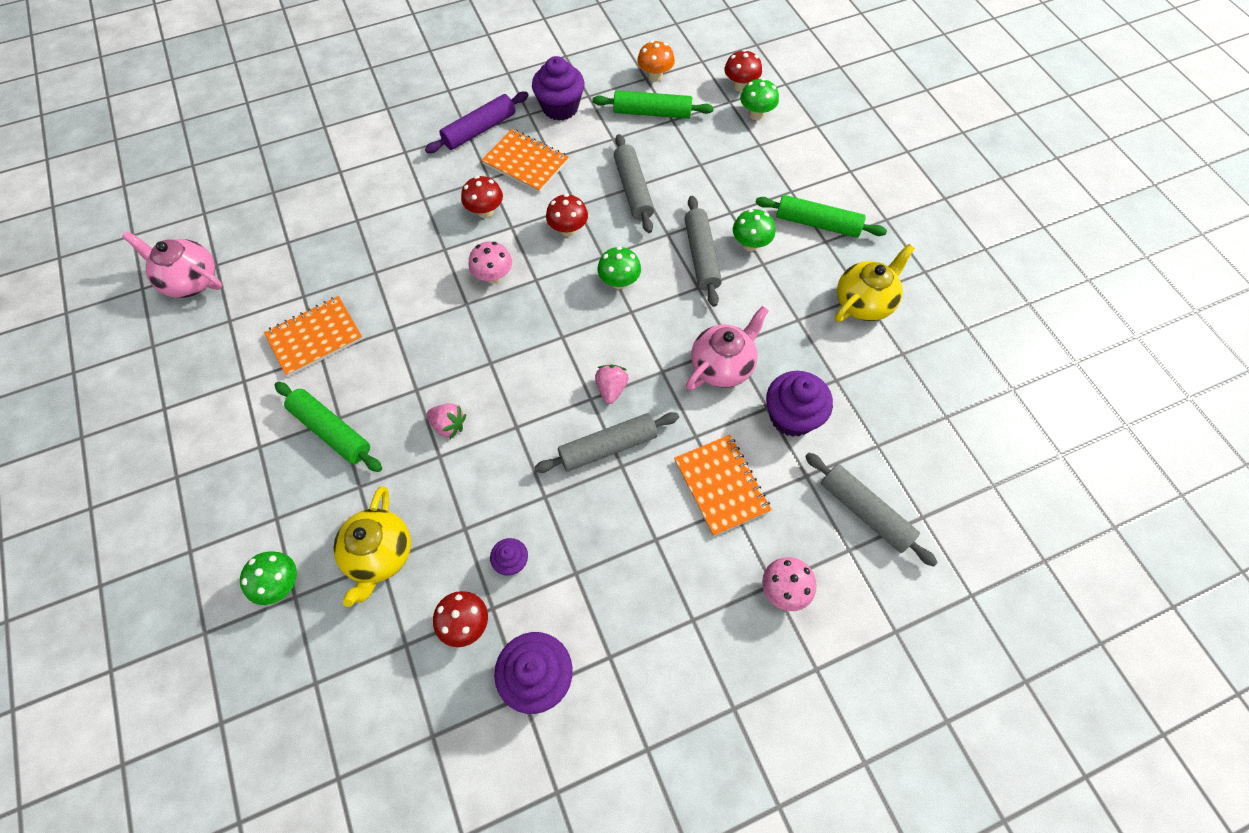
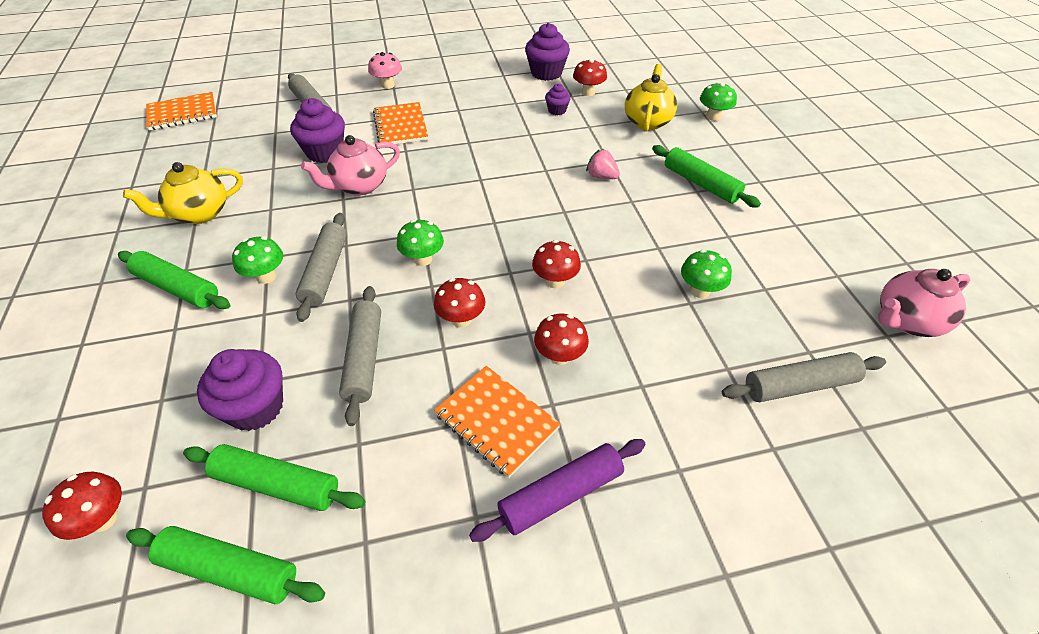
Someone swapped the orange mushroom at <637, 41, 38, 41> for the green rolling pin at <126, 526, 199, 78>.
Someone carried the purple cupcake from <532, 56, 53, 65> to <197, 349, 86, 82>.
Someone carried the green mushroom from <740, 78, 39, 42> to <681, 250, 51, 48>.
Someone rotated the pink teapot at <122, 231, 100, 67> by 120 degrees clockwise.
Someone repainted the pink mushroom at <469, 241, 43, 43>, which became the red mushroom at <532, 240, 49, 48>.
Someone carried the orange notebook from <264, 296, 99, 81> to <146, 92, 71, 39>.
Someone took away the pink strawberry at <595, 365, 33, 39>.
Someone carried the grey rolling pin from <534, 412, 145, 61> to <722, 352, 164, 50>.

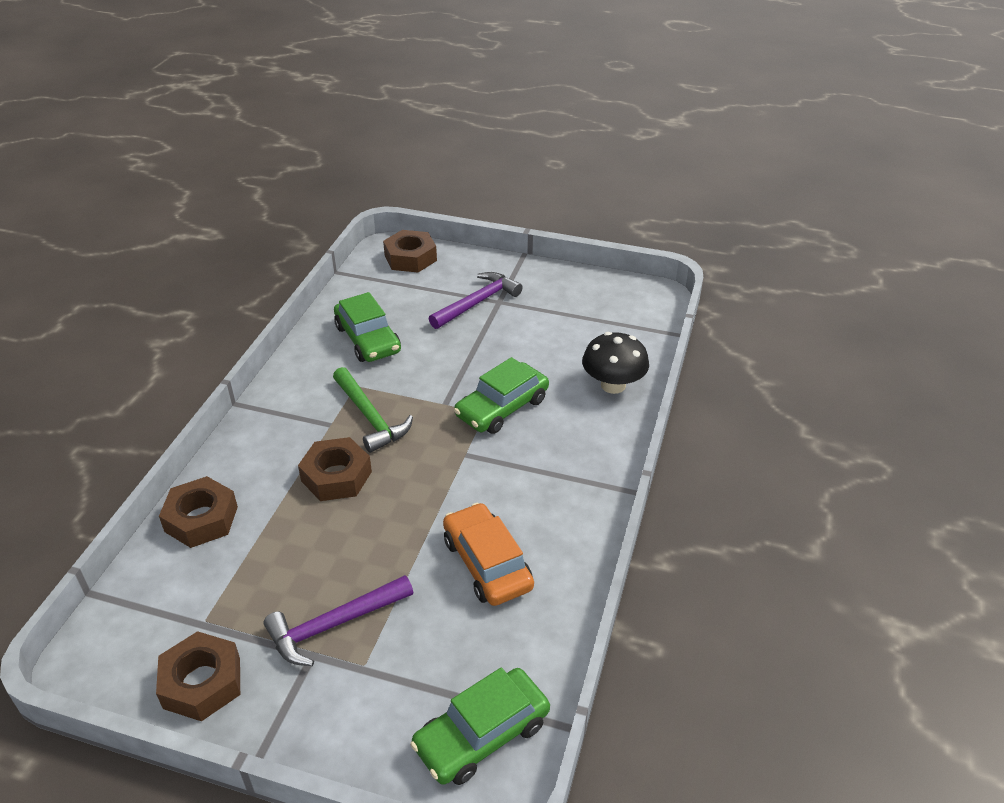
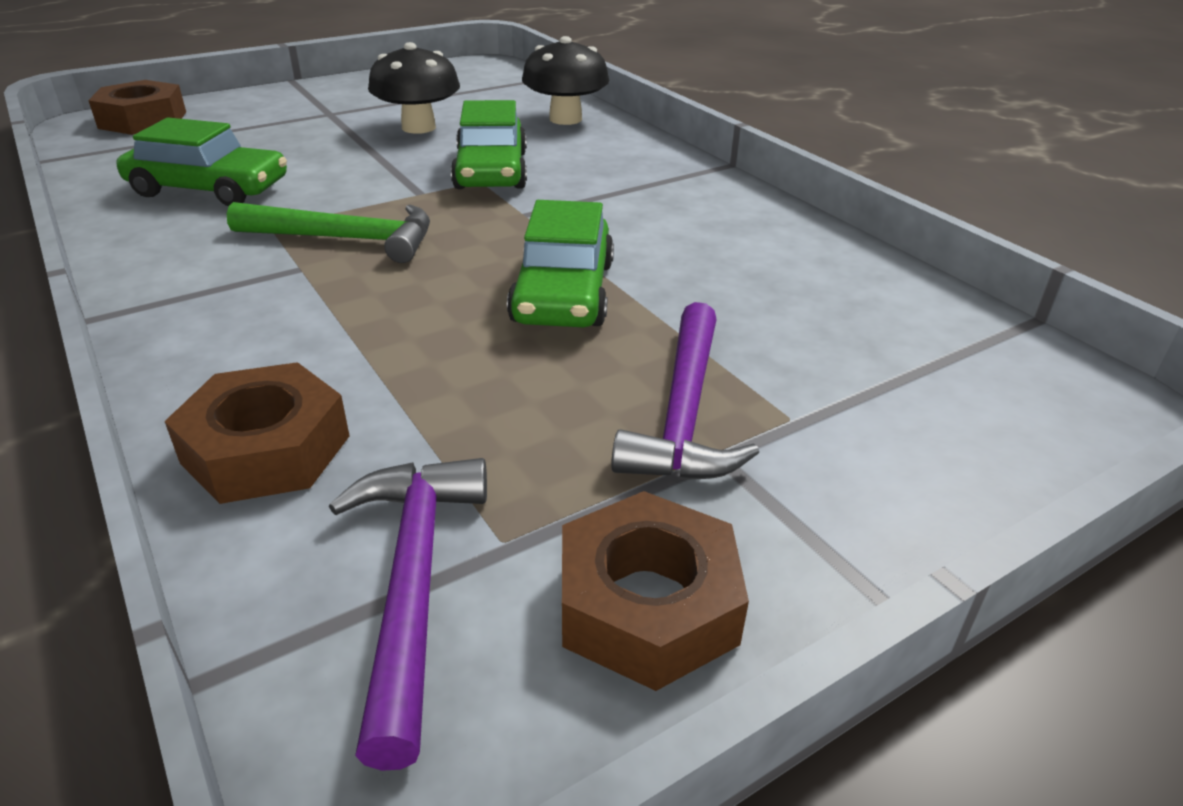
Someone carried the purple hammer from <429, 272, 94, 57> to <329, 458, 158, 313>.
Someone took away the brown nut at <298, 437, 74, 64>.
Someone took away the orange car at <443, 503, 91, 103>.
Someone carried the green car from <410, 668, 140, 117> to <507, 200, 107, 127>.
Someone put down the black mushroom at <368, 42, 92, 92>.

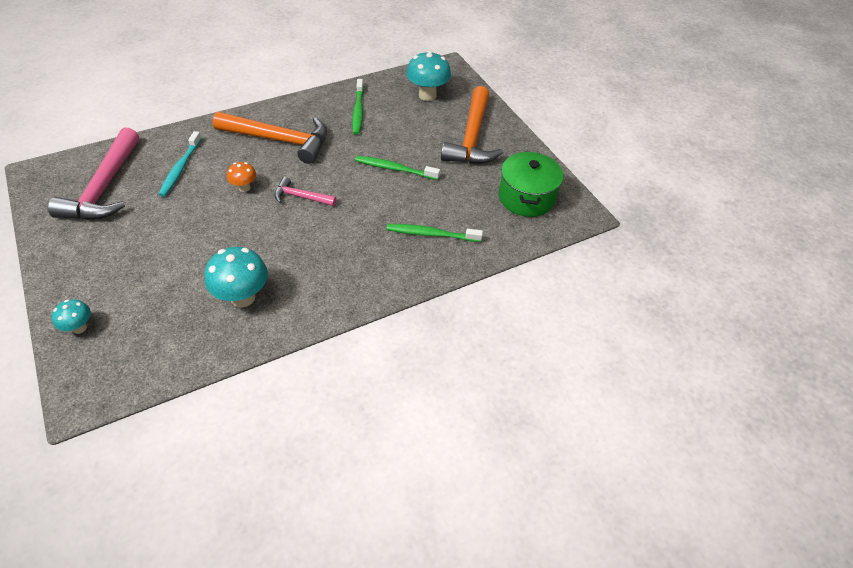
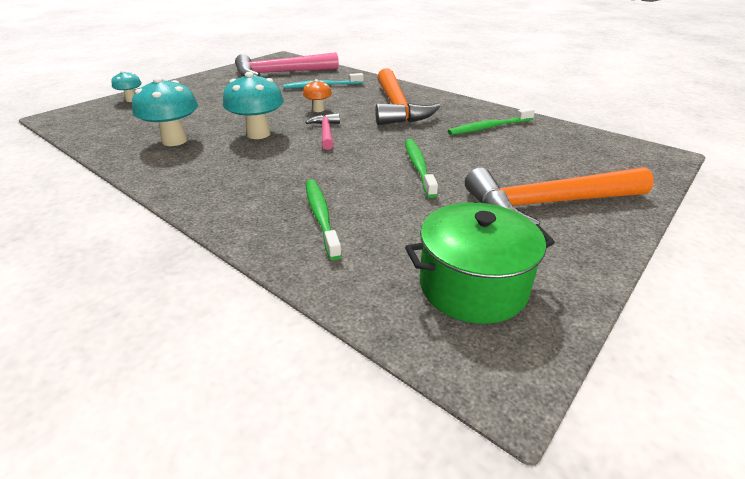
Someone carried the turquoise mushroom from <406, 51, 45, 50> to <223, 72, 61, 67>.

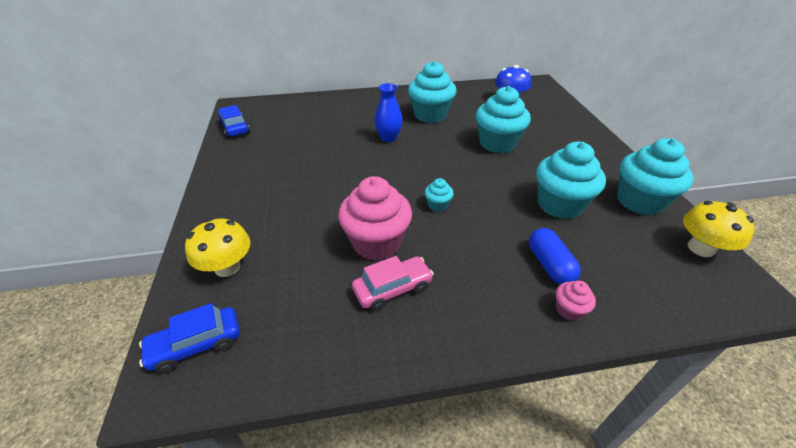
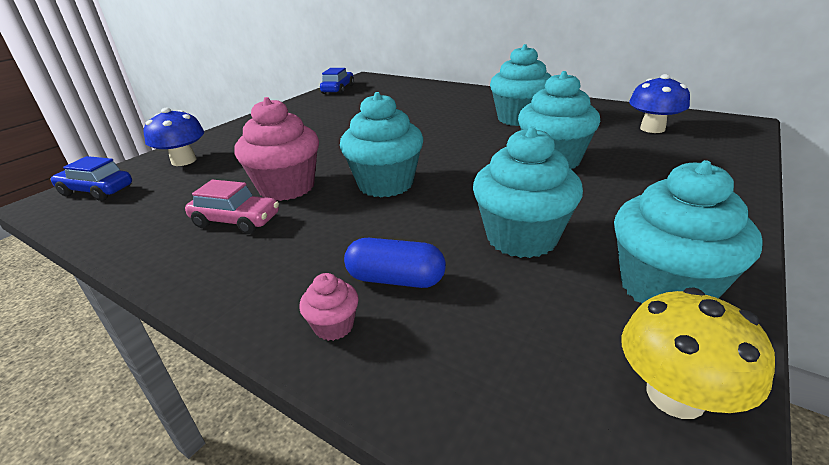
Someone took away the blue vase at <375, 83, 28, 59>.
Someone scaled the turquoise cupcake at <425, 178, 29, 34> by 2.20.
Someone repainted the yellow mushroom at <185, 218, 66, 59>, which became the blue mushroom at <144, 108, 60, 58>.
Someone rotated the blue capsule at <529, 228, 52, 57> by 75 degrees clockwise.

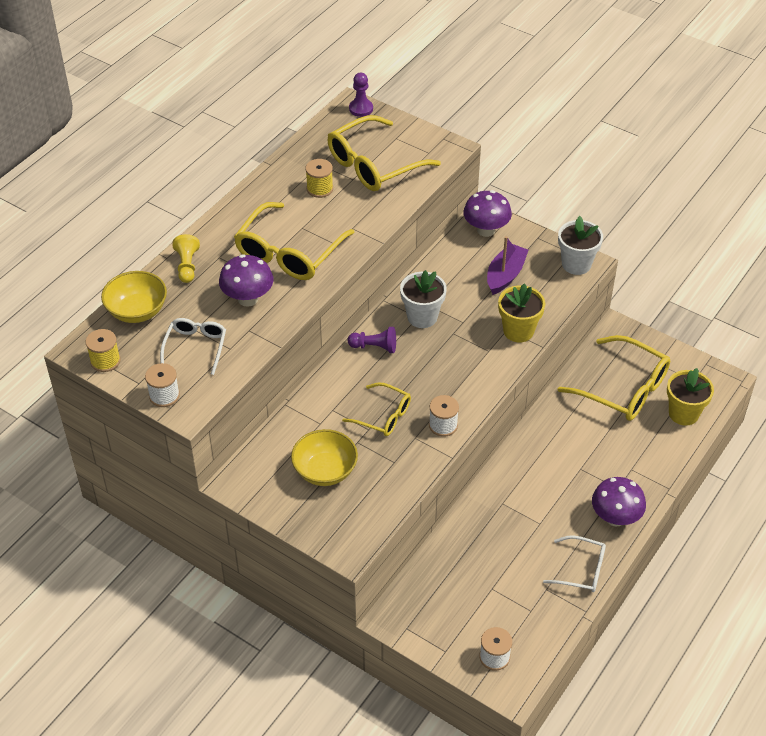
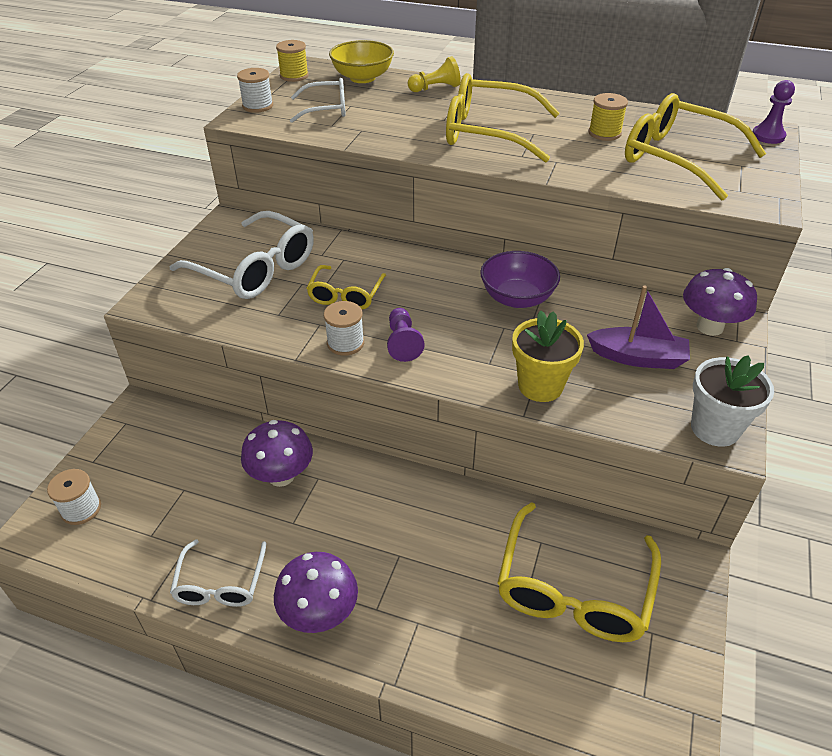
Someone carried the purple mushroom from <219, 254, 54, 53> to <241, 420, 72, 67>.
Someone swapped the white flower pot at <400, 270, 47, 58> for the purple bowl at <480, 251, 80, 57>.
Someone carried the purple pawn from <348, 327, 48, 26> to <387, 308, 38, 54>.
Someone took away the yellow flower pot at <667, 368, 47, 58>.
Someone swapped the yellow bowl at <291, 429, 67, 57> for the white glasses at <170, 211, 144, 88>.

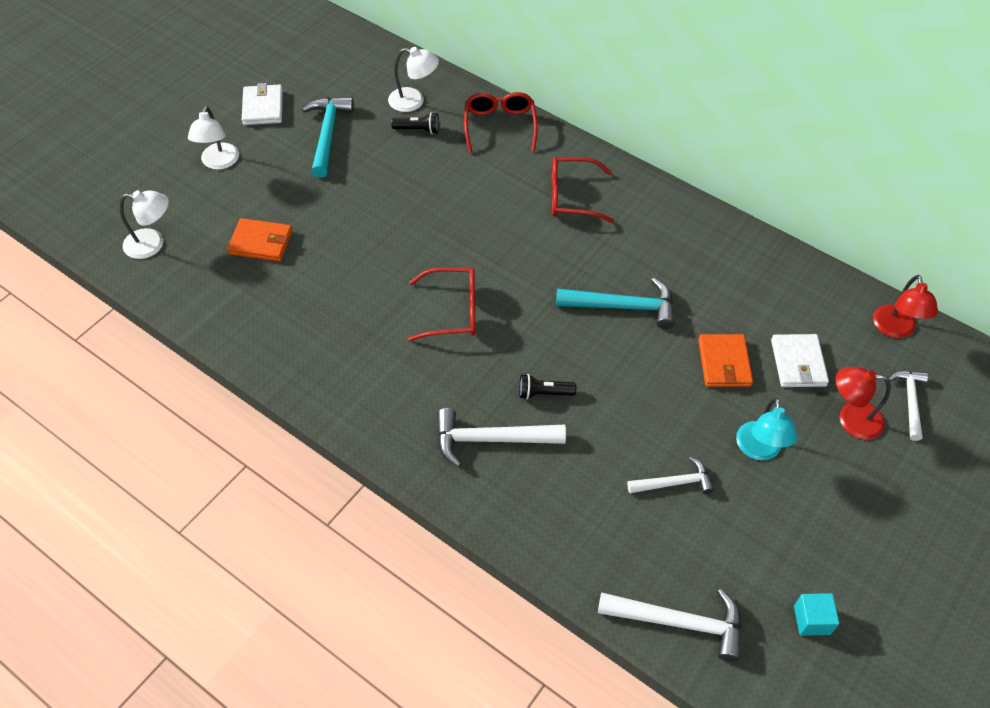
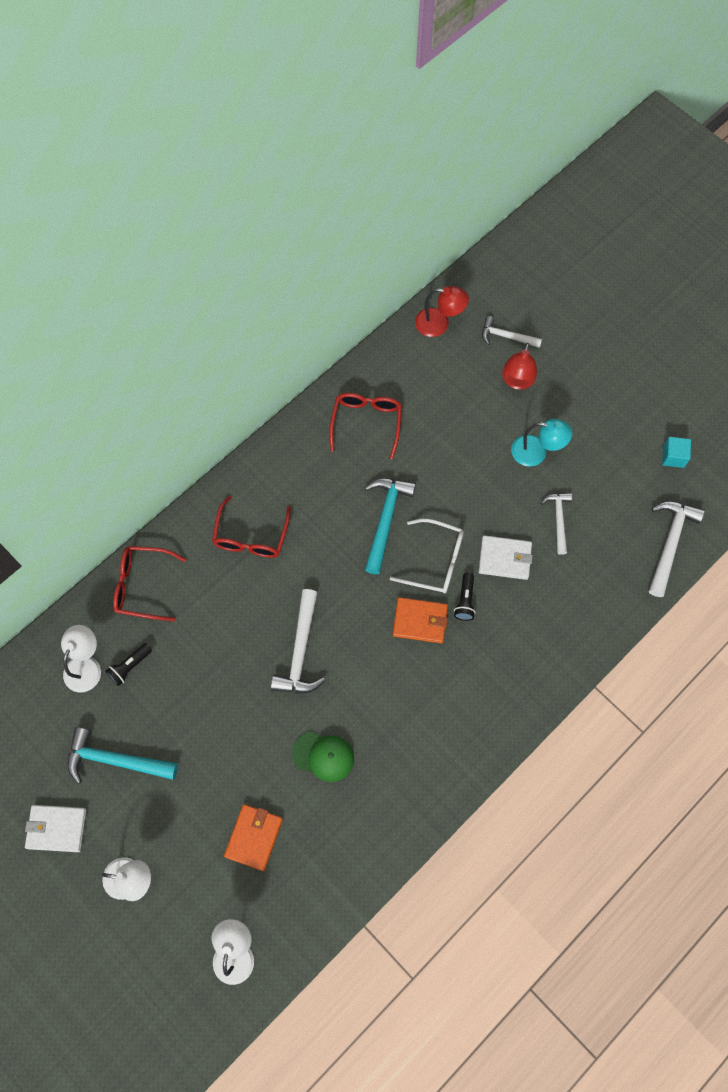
Someone rotated the black flashlight at <391, 112, 48, 22> by 150 degrees counterclockwise.
Someone carried the red glasses from <408, 267, 68, 75> to <329, 393, 73, 66>.
Someone carried the orange wallet from <698, 334, 55, 53> to <393, 597, 55, 46>.
Someone carried the white wallet from <771, 334, 58, 53> to <479, 535, 54, 45>.
Someone carried the white hammer from <437, 408, 129, 59> to <271, 589, 54, 105>.
Someone put down the white glasses at <390, 519, 74, 74>.
Someone put down the green cap at <292, 731, 62, 51>.

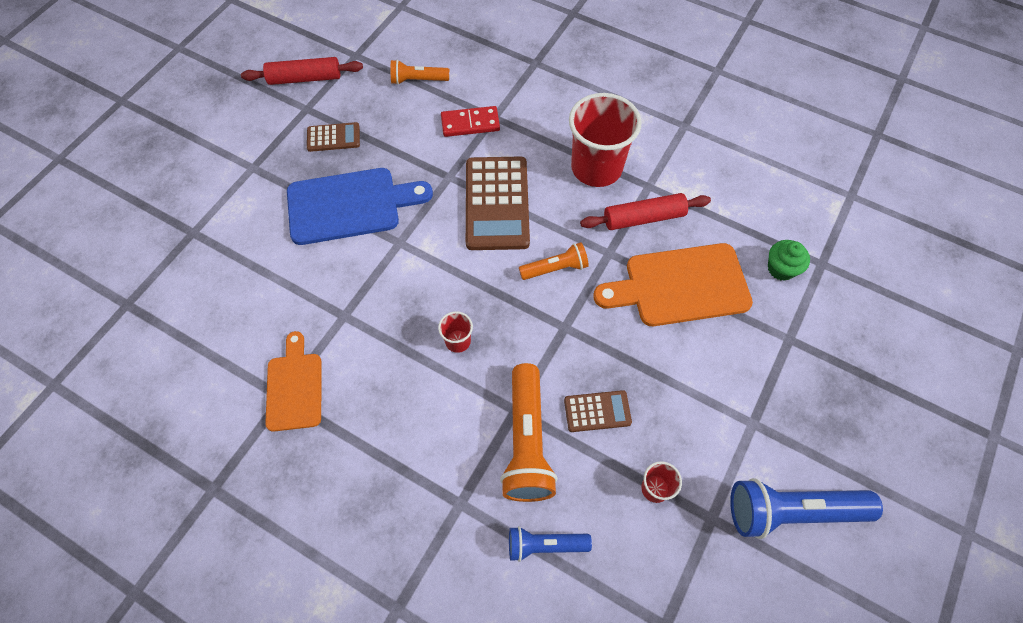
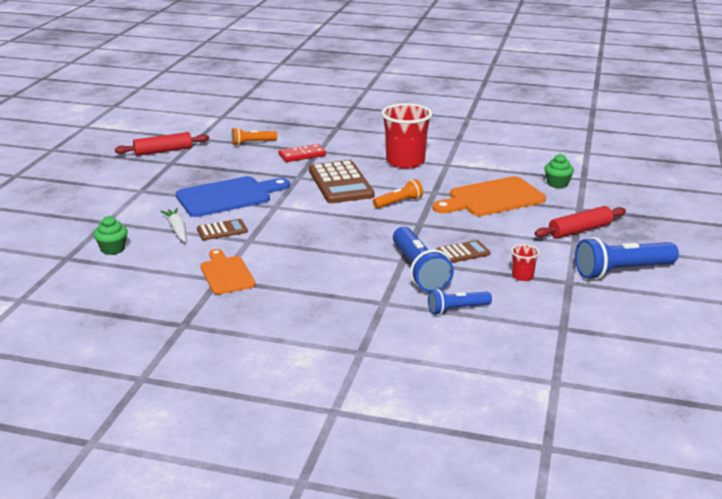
Someone carried the brown calculator from <307, 122, 53, 30> to <197, 219, 51, 21>.
Someone carried the red rolling pin from <580, 193, 131, 37> to <534, 206, 92, 33>.
Someone took away the red cup at <438, 311, 35, 42>.
Someone repainted the orange flashlight at <500, 363, 57, 139>, which became the blue flashlight at <393, 227, 61, 65>.
Someone put down the white carrot at <160, 208, 26, 34>.
Someone put down the green cupcake at <94, 216, 34, 39>.

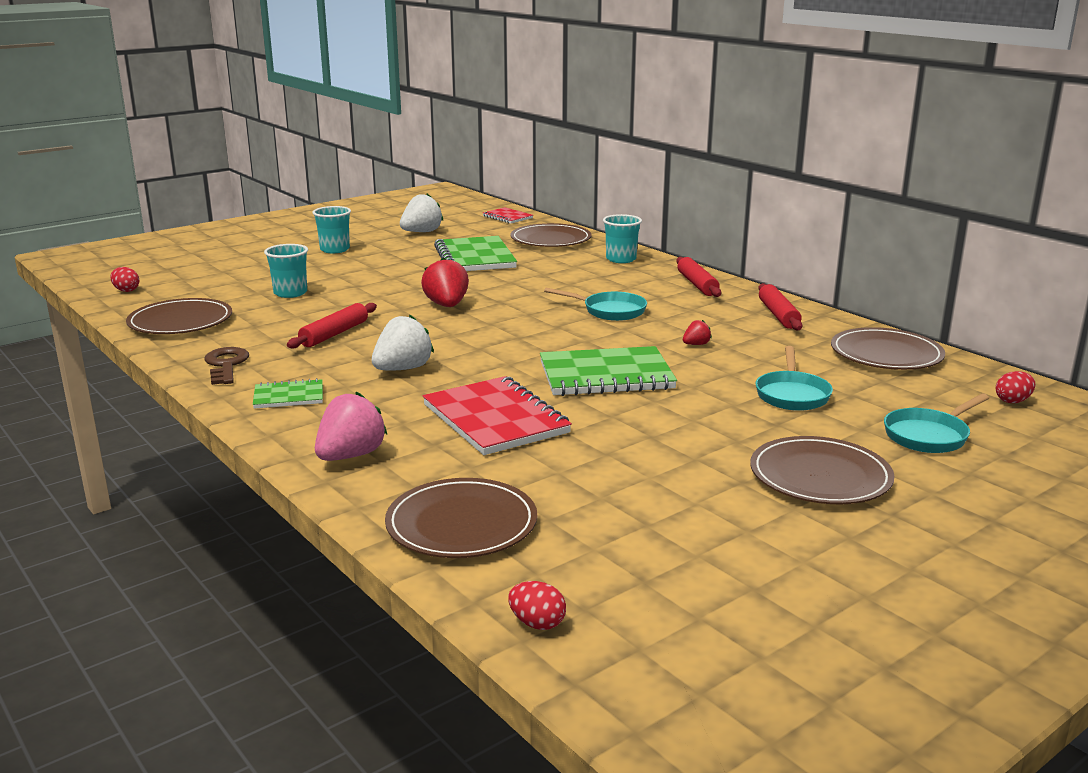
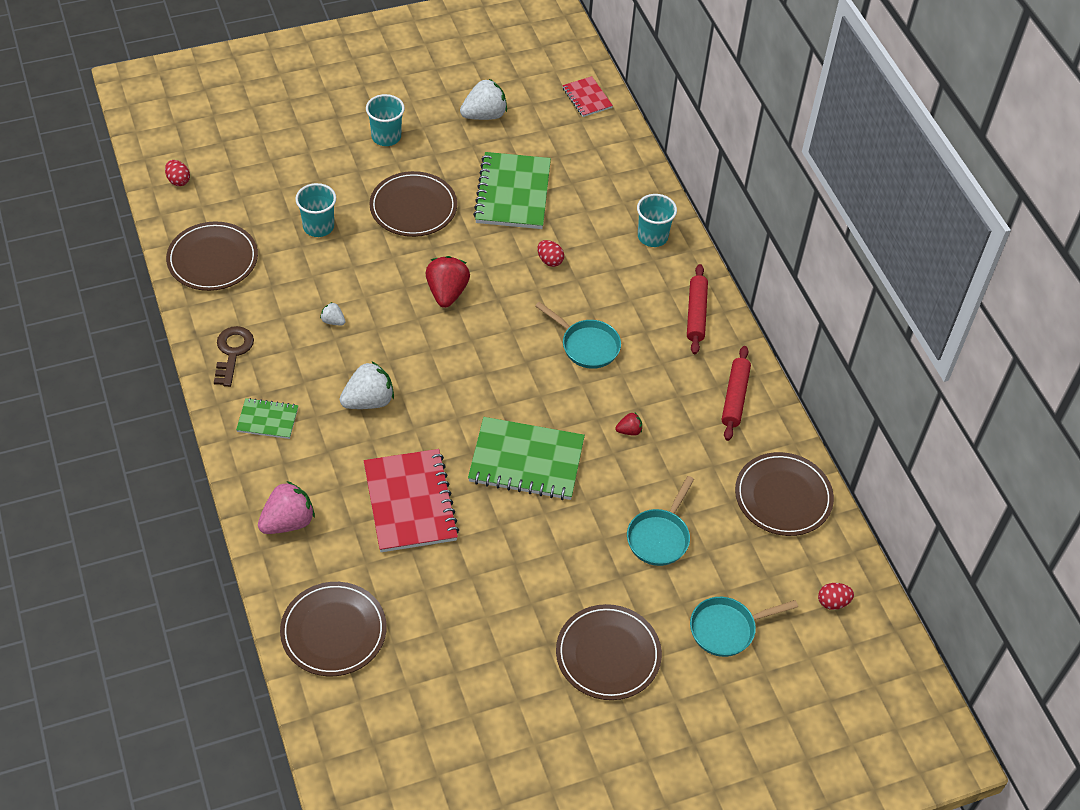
Someone carried the brown plate from <510, 223, 81, 24> to <369, 171, 88, 66>.
Someone swapped the red rolling pin at <287, 303, 90, 46> for the white strawberry at <320, 302, 26, 23>.
Someone carried the red egg from <508, 581, 58, 49> to <537, 240, 27, 27>.

